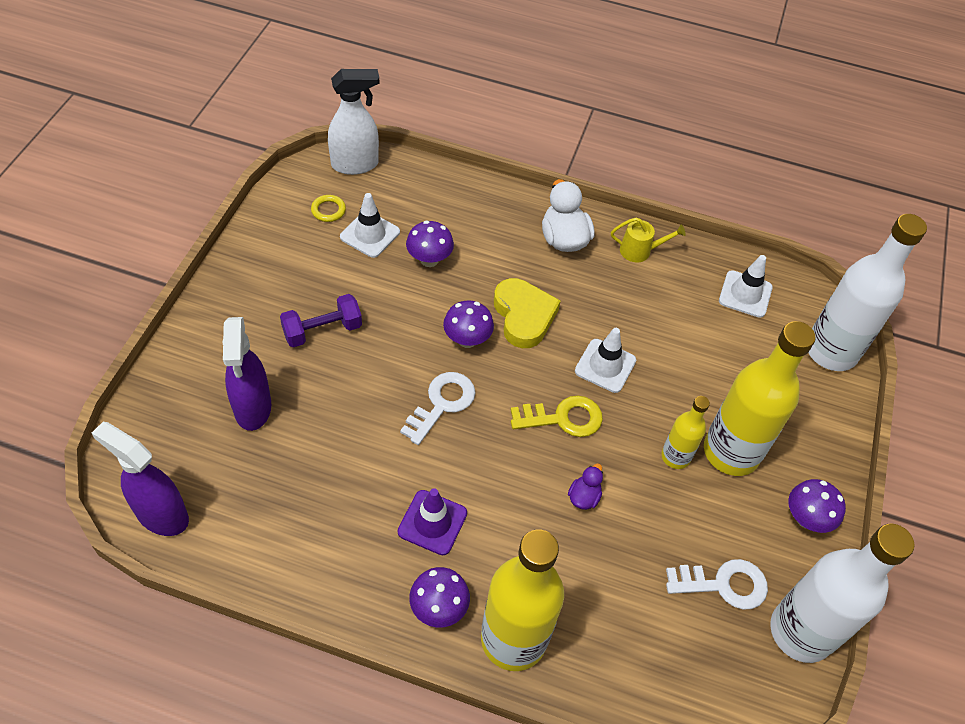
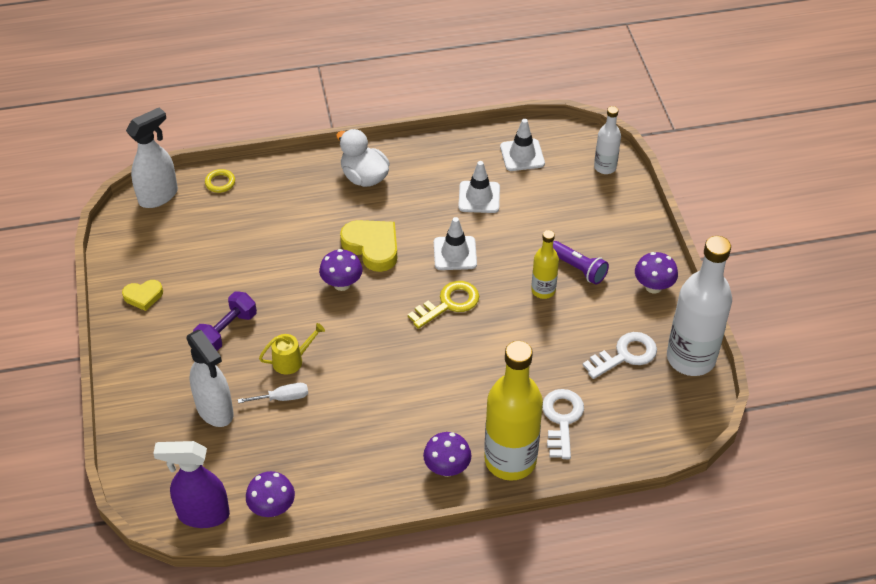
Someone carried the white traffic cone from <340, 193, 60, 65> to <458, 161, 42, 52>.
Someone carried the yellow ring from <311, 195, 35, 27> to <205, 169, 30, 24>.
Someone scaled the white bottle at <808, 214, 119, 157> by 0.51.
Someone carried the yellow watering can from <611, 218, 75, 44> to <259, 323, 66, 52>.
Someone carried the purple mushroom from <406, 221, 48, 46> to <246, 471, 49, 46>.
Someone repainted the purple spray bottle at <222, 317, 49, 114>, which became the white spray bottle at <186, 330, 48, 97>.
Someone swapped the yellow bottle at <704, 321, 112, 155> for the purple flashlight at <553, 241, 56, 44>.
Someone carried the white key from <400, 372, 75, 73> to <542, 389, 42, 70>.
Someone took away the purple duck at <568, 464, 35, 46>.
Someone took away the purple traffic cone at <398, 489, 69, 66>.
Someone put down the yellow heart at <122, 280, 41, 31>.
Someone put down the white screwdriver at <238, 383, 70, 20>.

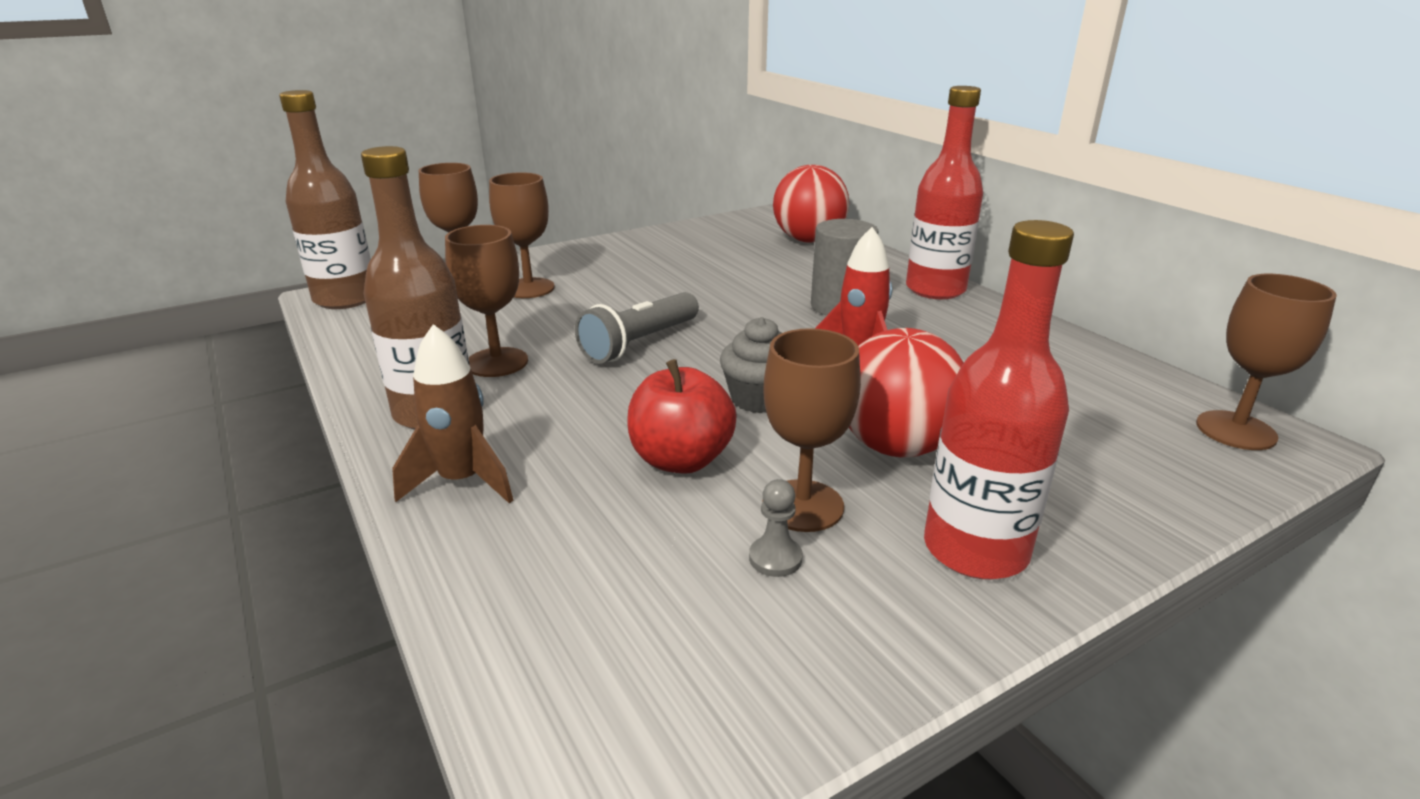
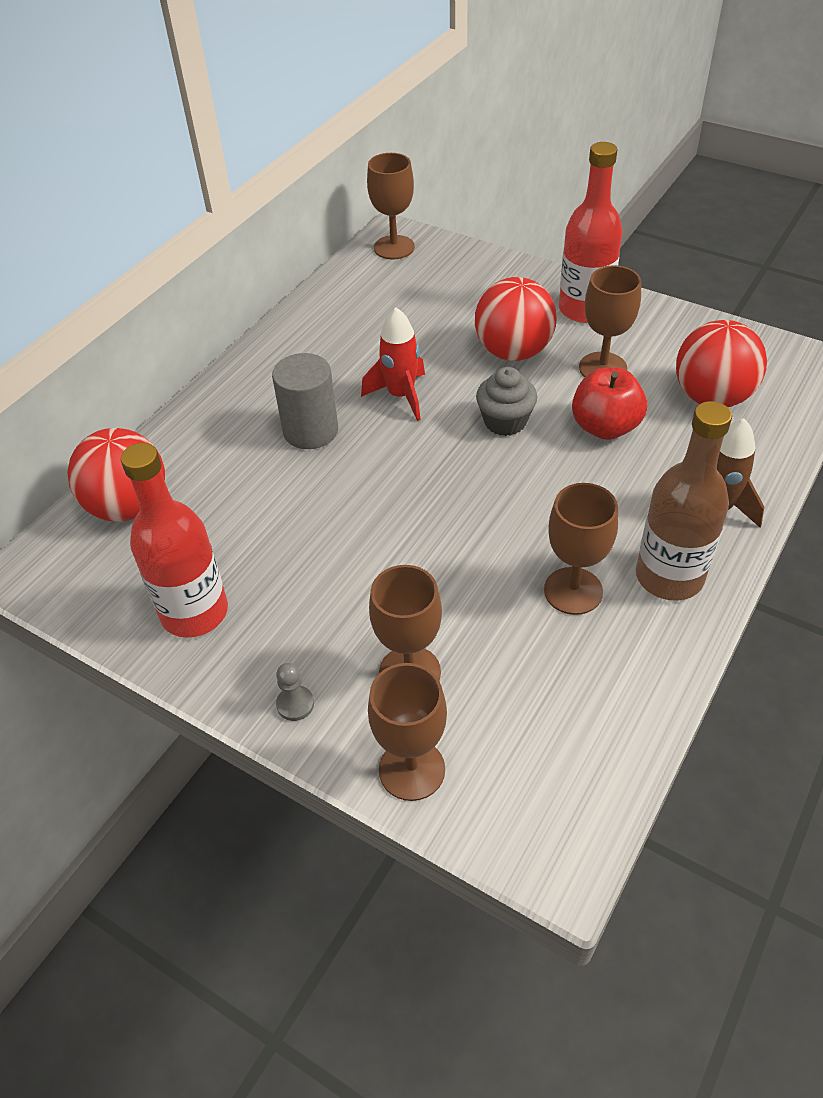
Someone carried the red bottle from <906, 86, 77, 213> to <121, 443, 107, 195>.
Someone took away the brown bottle at <279, 90, 92, 219>.
Someone took away the grey flashlight at <575, 292, 124, 72>.
Someone carried the grey pawn from <749, 479, 54, 98> to <276, 663, 38, 58>.
Someone put down the red ball at <676, 320, 91, 87>.

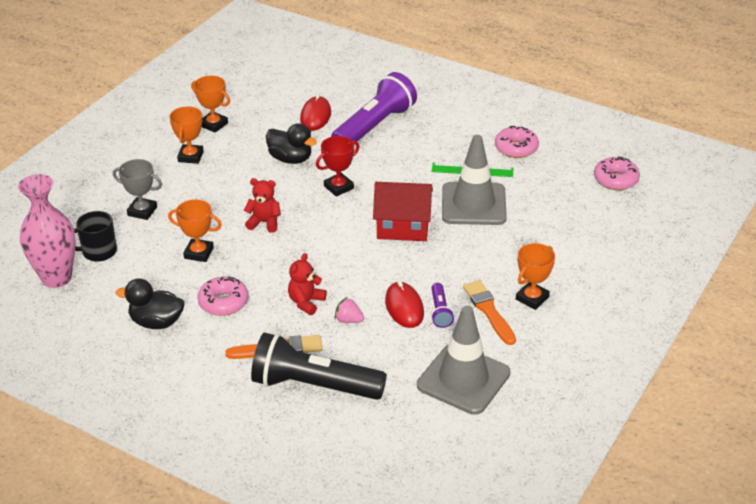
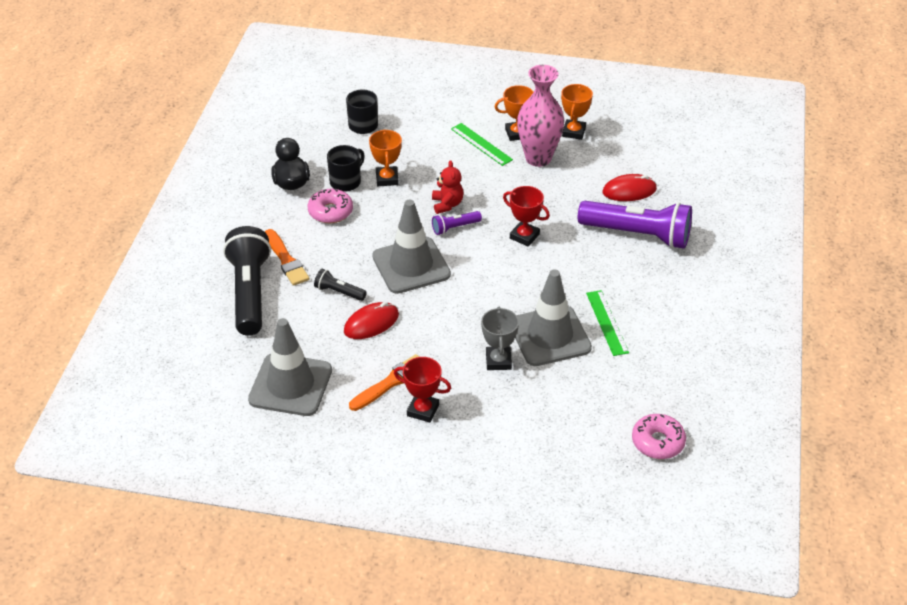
Someone took away the black duck at <266, 123, 51, 41>.
Someone took away the pink donut at <495, 126, 44, 32>.
Someone carried the grey trophy from <113, 159, 49, 61> to <481, 307, 38, 63>.
Someone carried the pink vase from <18, 174, 58, 114> to <517, 65, 47, 102>.
Someone took away the red house at <373, 182, 60, 59>.
Someone repainted the orange trophy at <516, 243, 39, 67>, which became the red trophy at <394, 357, 57, 66>.
Someone took away the red teddy bear at <288, 253, 39, 62>.
Someone carried the purple flashlight from <431, 283, 23, 45> to <432, 211, 50, 24>.
Someone swapped the pink strawberry at <335, 297, 29, 26> for the black flashlight at <314, 269, 53, 32>.
Someone put down the green ruler at <451, 123, 62, 43>.
Someone put down the black mug at <327, 145, 38, 47>.
Someone put down the grey traffic cone at <372, 200, 79, 94>.

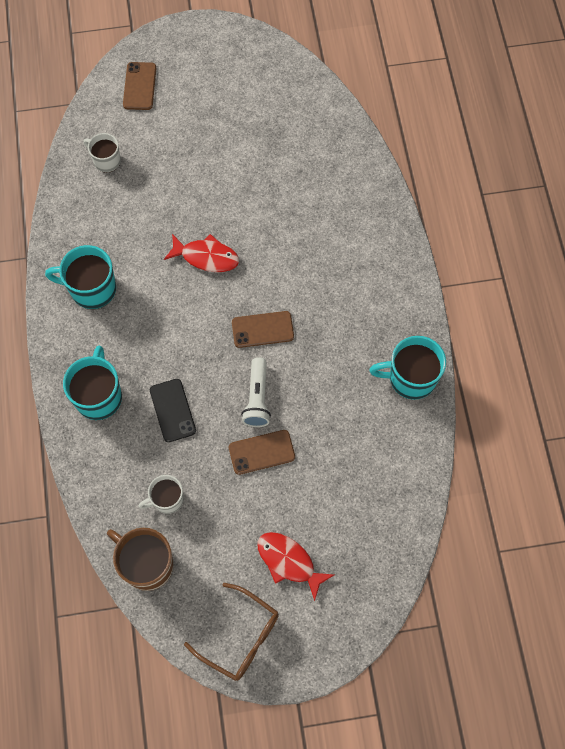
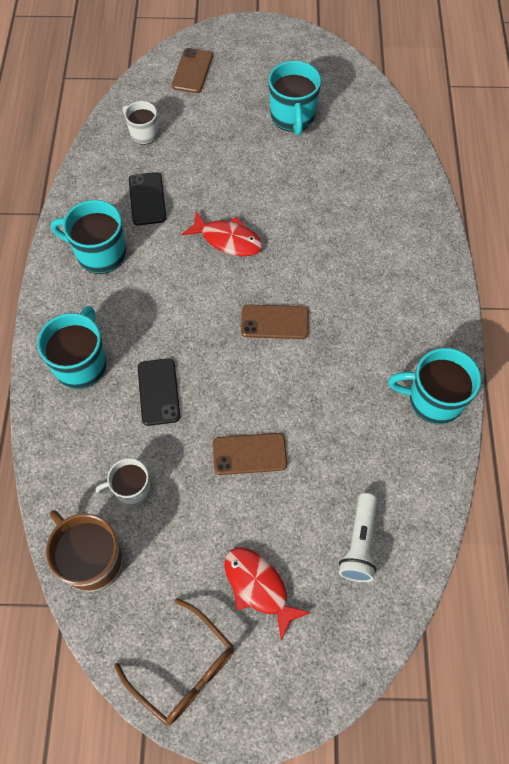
Someone carried the white flashlight from <241, 357, 30, 70> to <339, 493, 38, 89>.
Someone put down the turquoise mug at <269, 61, 52, 75>.
Someone put down the black phone at <129, 172, 37, 53>.

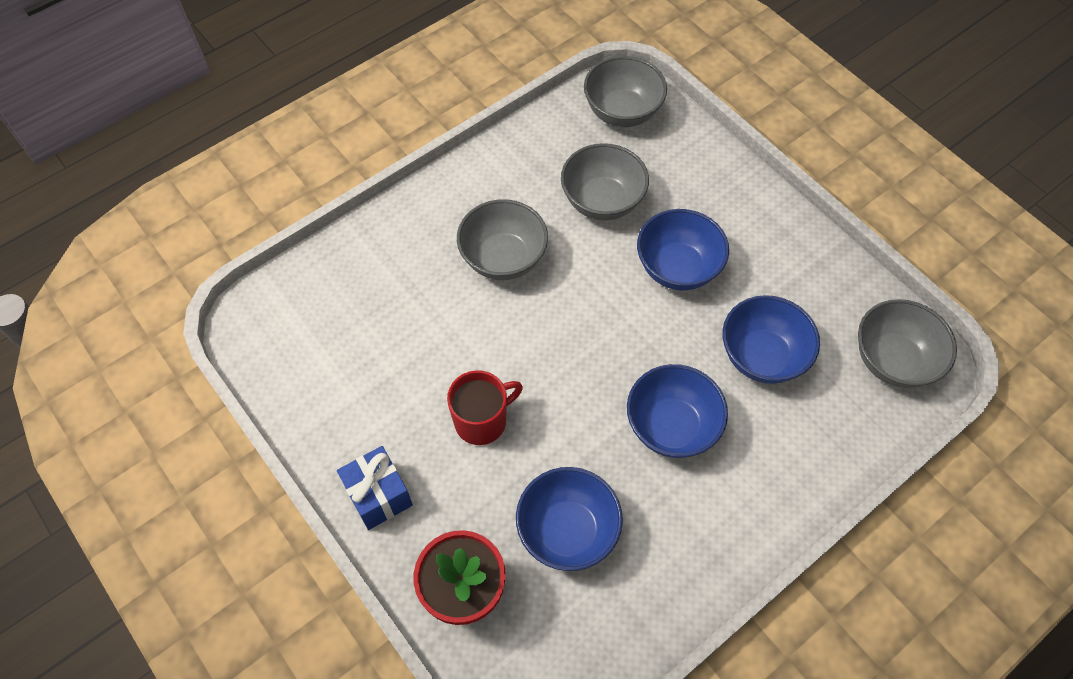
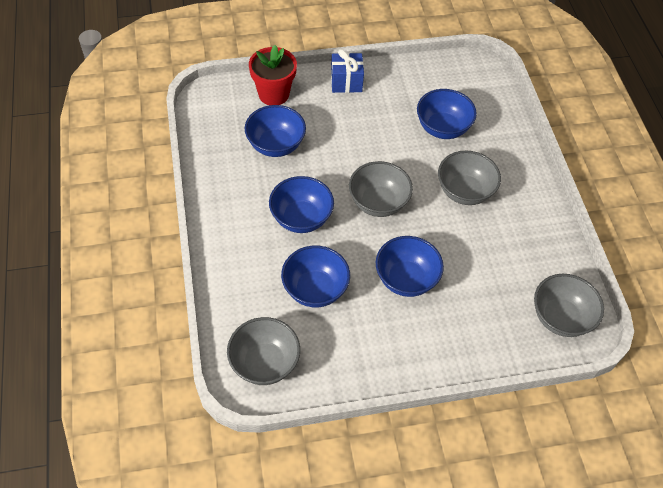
Someone carried the grey bowl from <561, 143, 88, 78> to <349, 161, 64, 56>.
Someone took away the red mug at <447, 370, 76, 75>.
Someone put down the blue bowl at <417, 89, 60, 50>.

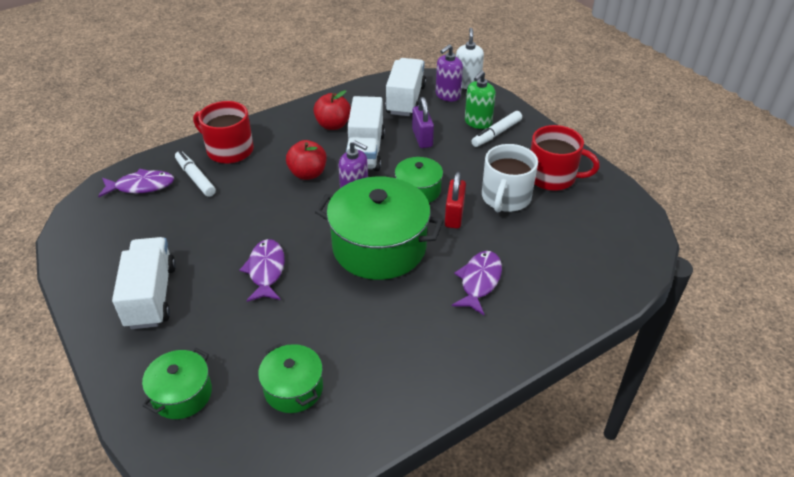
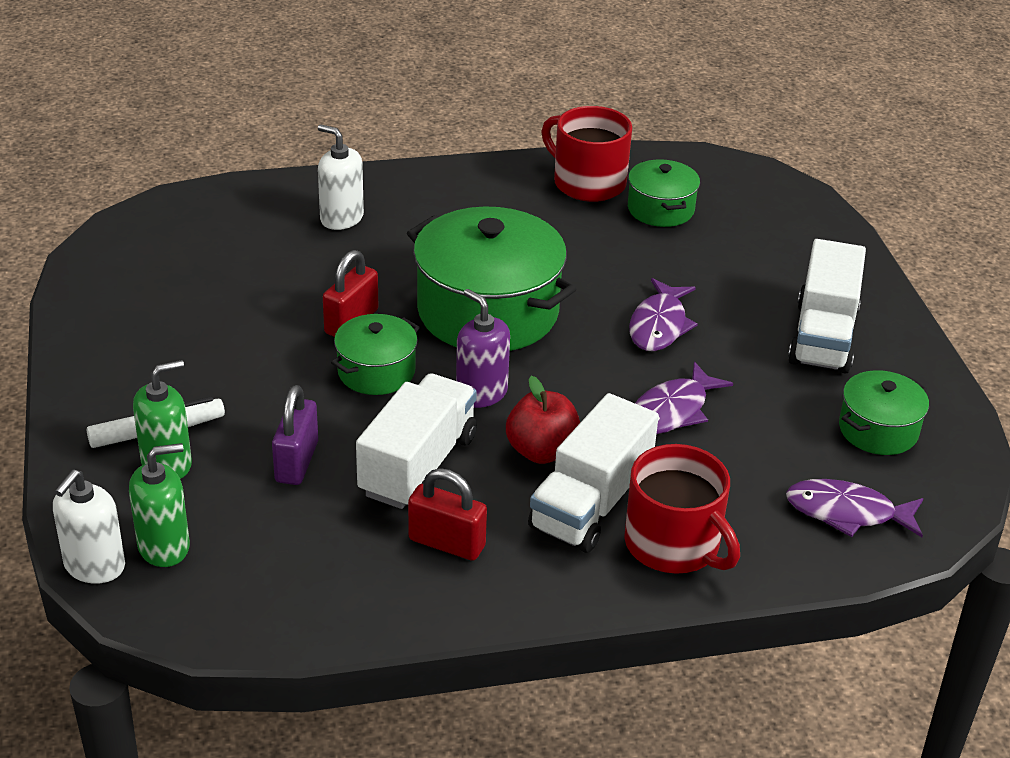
Someone repainted the purple soap dispenser at <436, 44, 27, 58>, which became the green soap dispenser at <129, 443, 61, 124>.
Someone carried the white truck from <385, 58, 41, 58> to <528, 393, 131, 160>.
Someone swapped the red apple at <313, 90, 38, 40> for the red padlock at <408, 468, 79, 93>.
Someone carried the red mug from <531, 125, 69, 66> to <541, 106, 91, 96>.
Someone took away the white mug at <482, 144, 56, 68>.
Someone took away the white marker at <175, 151, 41, 46>.
Someone carried the purple fish from <452, 251, 50, 64> to <635, 362, 98, 72>.
Someone carried the green pot from <142, 348, 70, 71> to <839, 370, 90, 85>.
Someone put down the white soap dispenser at <318, 124, 46, 106>.

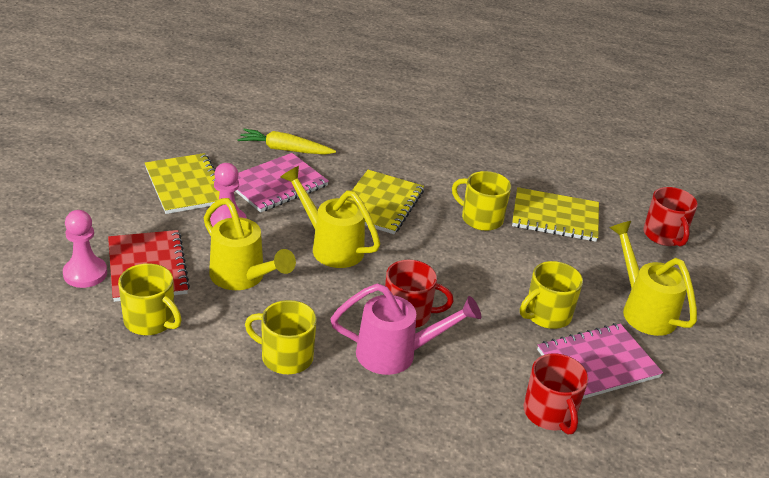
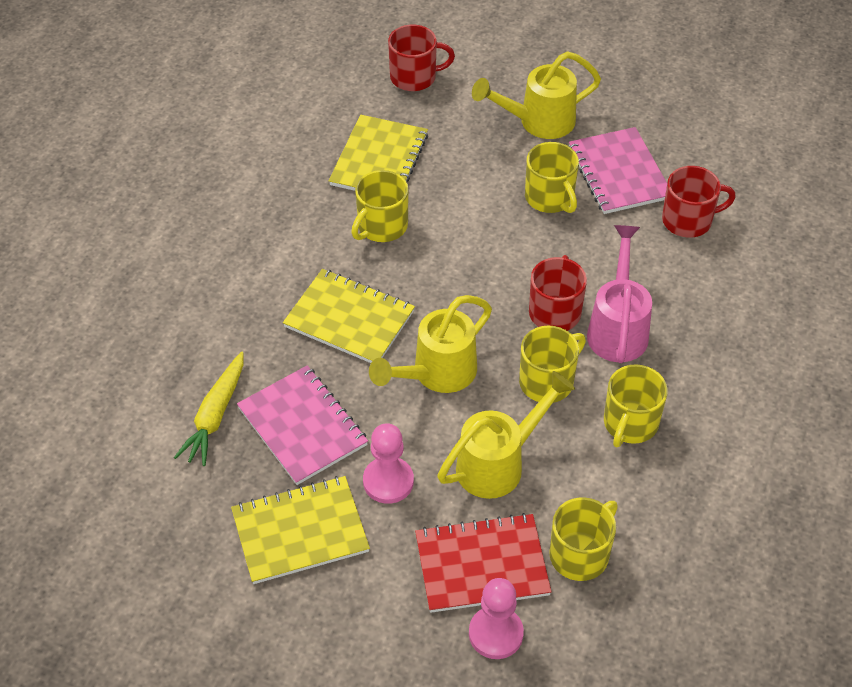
Someone put down the yellow mug at <519, 326, 67, 77>.

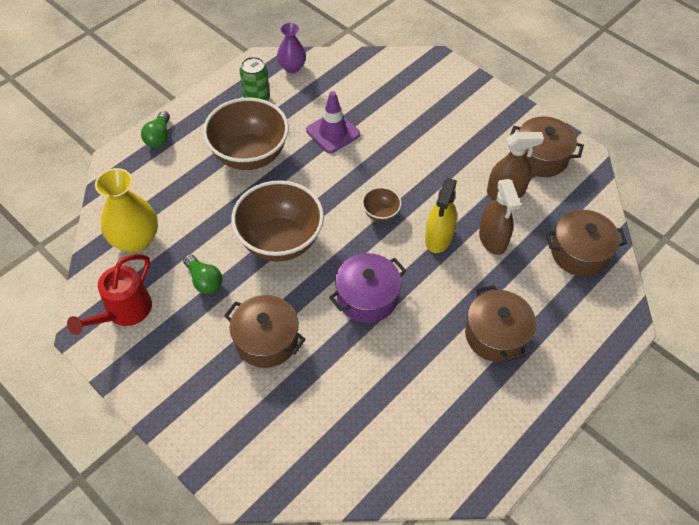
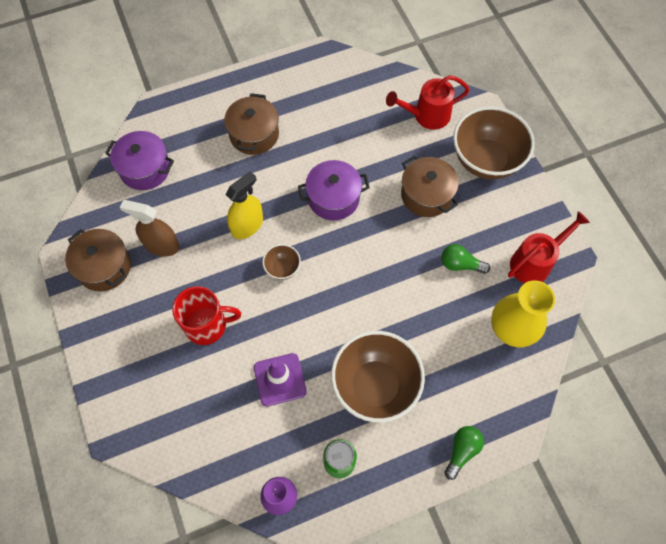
Someone took away the brown spray bottle at <479, 179, 42, 76>.
Someone carried the brown bowl from <231, 180, 93, 82> to <453, 106, 82, 74>.
Someone repainted the brown pot at <546, 210, 81, 66>, which became the purple pot at <105, 131, 69, 59>.
Someone rotated the green light bulb at <183, 254, 39, 40> by 60 degrees counterclockwise.
Someone put down the red watering can at <386, 75, 84, 55>.
Someone put down the red mug at <172, 286, 69, 59>.

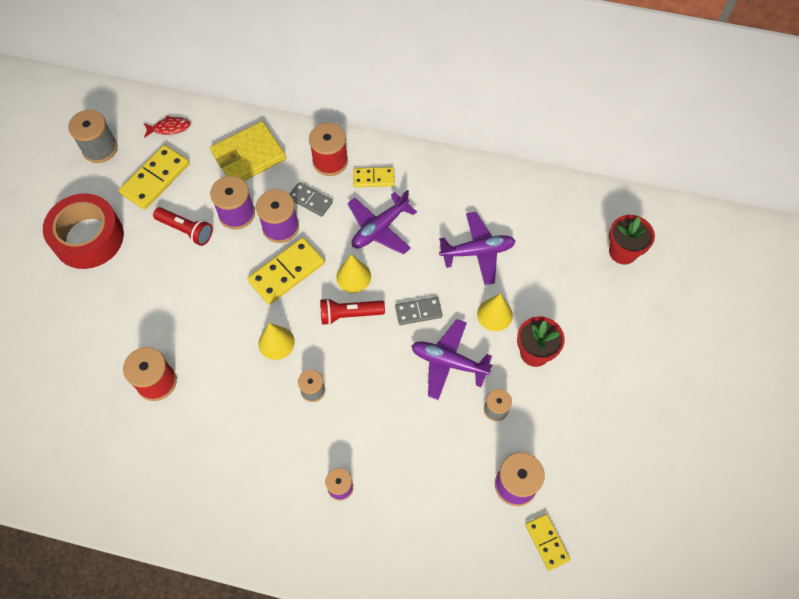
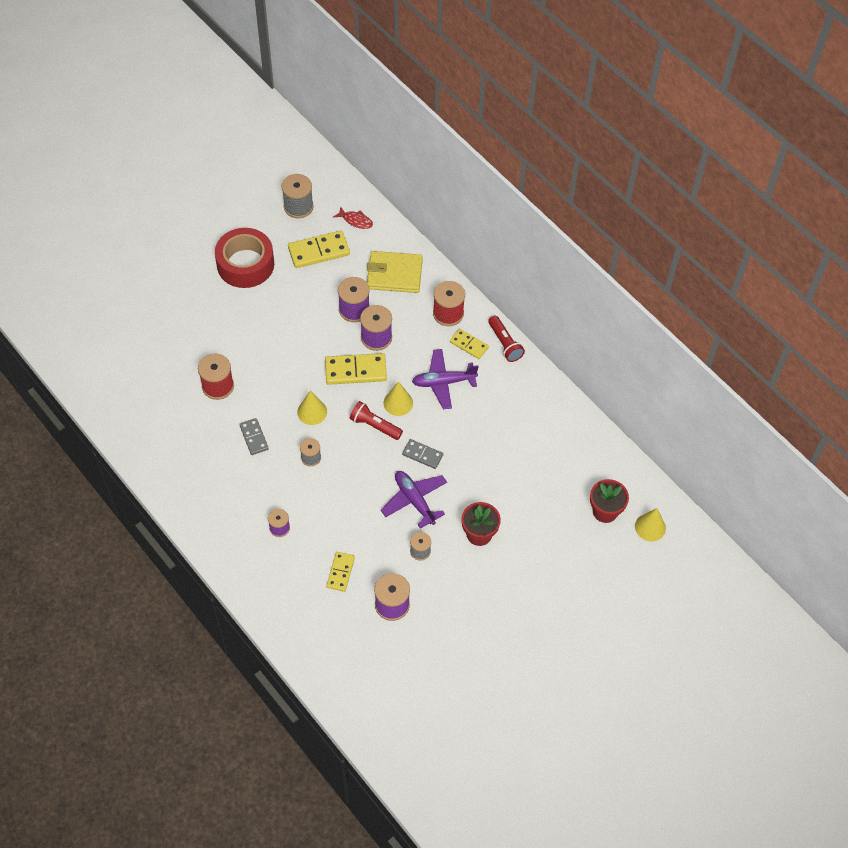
Someone carried the grey domino from <290, 182, 43, 35> to <239, 418, 30, 37>.
Someone carried the red flashlight from <153, 207, 60, 39> to <488, 316, 37, 46>.
Someone took away the purple plane at <439, 212, 77, 73>.
Someone carried the yellow cone from <477, 293, 36, 38> to <635, 508, 31, 33>.
Someone carried the yellow domino from <525, 514, 45, 57> to <327, 552, 28, 40>.

